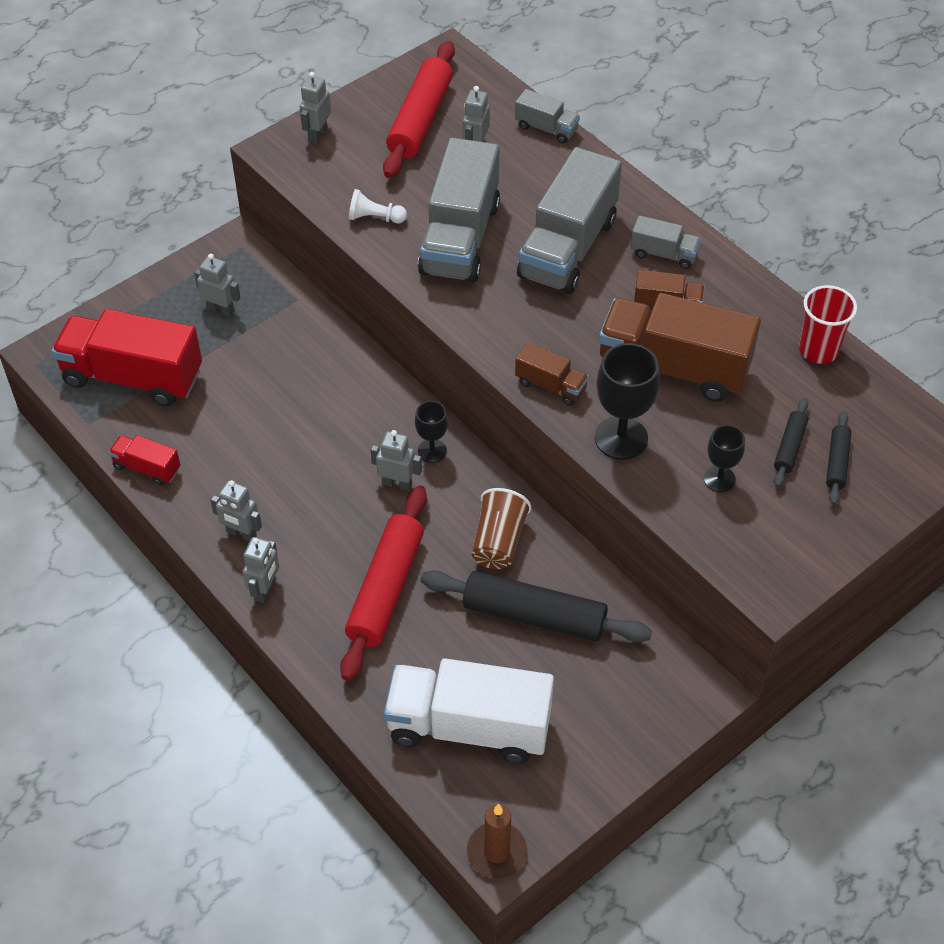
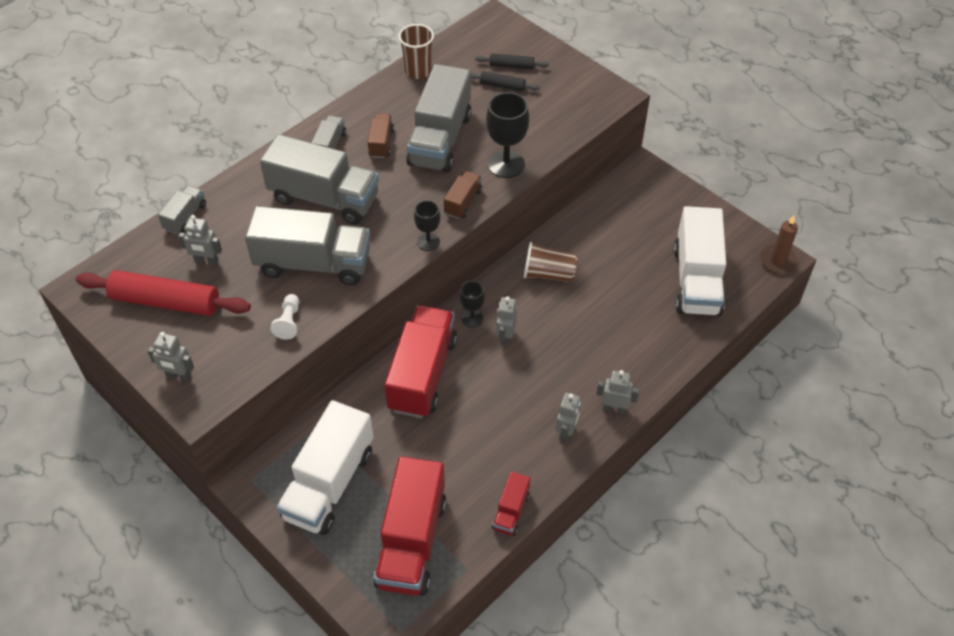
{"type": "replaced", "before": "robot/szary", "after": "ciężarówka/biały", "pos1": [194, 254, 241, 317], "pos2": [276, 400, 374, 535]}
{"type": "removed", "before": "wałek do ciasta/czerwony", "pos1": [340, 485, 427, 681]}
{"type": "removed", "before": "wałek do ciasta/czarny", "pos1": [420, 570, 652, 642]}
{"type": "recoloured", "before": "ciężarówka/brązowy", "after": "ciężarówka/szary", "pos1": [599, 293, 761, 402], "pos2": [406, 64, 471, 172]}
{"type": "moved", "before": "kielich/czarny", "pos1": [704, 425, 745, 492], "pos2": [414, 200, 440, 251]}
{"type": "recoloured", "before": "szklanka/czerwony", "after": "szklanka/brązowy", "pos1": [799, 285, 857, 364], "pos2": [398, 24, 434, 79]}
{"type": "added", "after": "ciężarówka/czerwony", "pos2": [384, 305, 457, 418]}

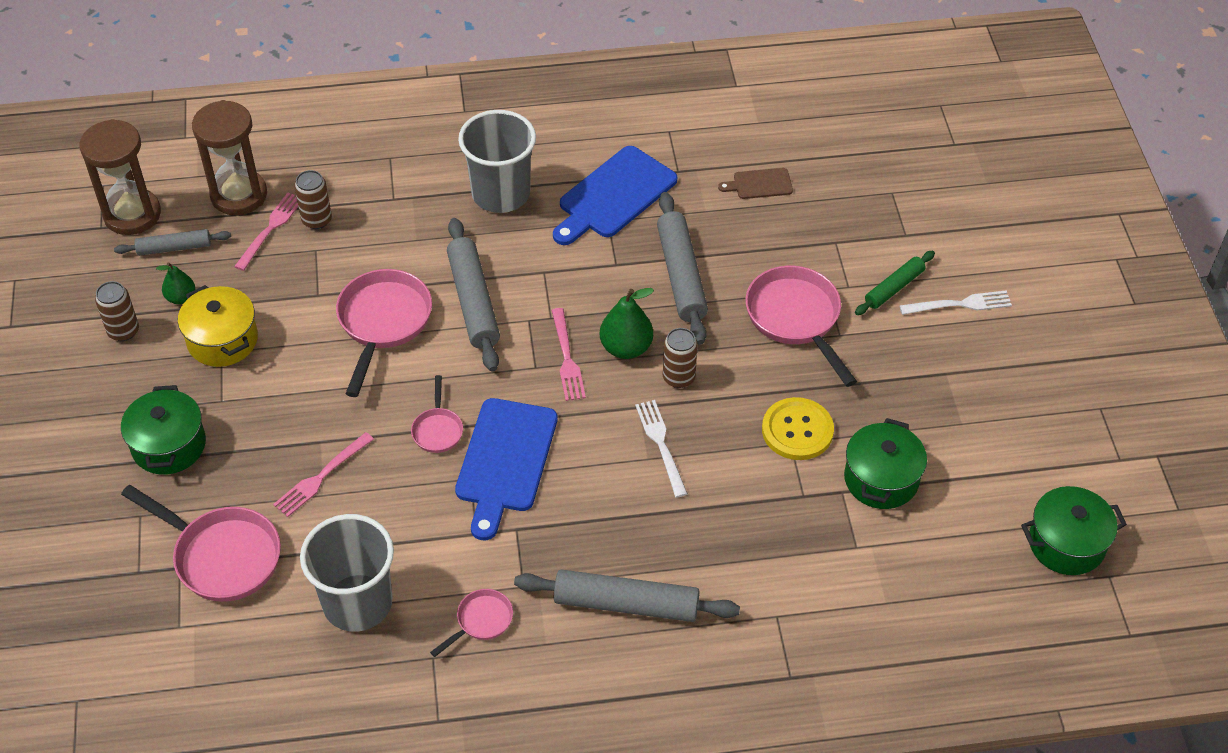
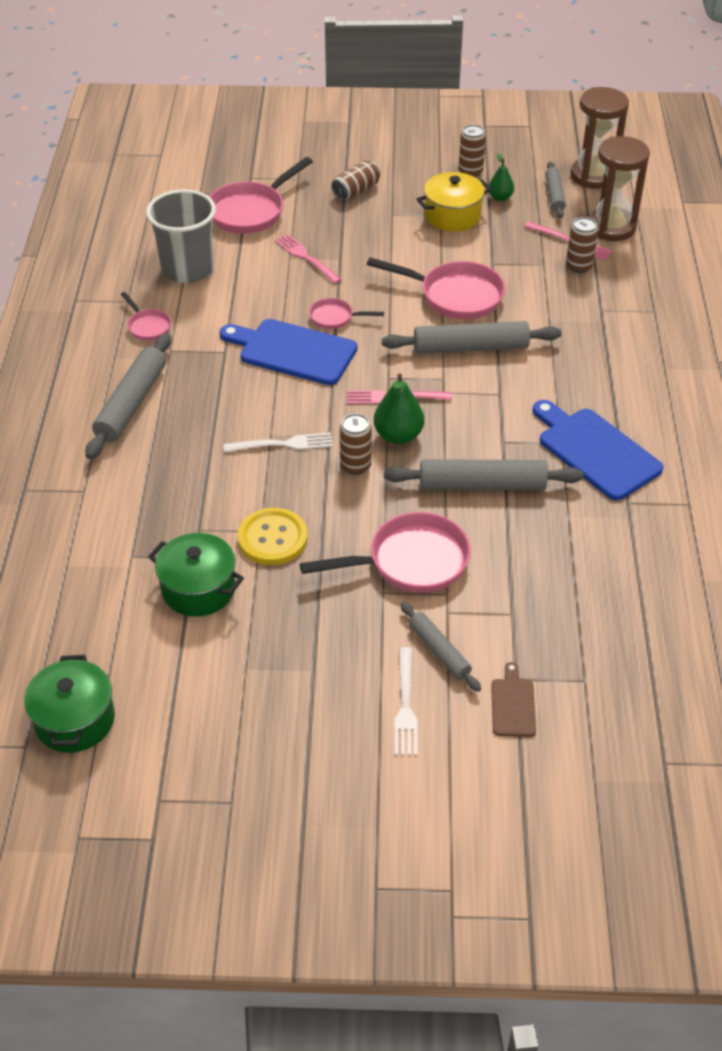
{"type": "replaced", "before": "garnek/zielony", "after": "puszka/brązowy", "pos1": [121, 385, 206, 475], "pos2": [332, 160, 380, 200]}
{"type": "removed", "before": "szklanka/szary", "pos1": [458, 110, 536, 213]}
{"type": "moved", "before": "deska do krojenia/brązowy", "pos1": [718, 168, 793, 199], "pos2": [491, 662, 536, 737]}
{"type": "recoloured", "before": "wałek do ciasta/zielony", "after": "wałek do ciasta/szary", "pos1": [855, 251, 935, 315], "pos2": [400, 602, 481, 692]}

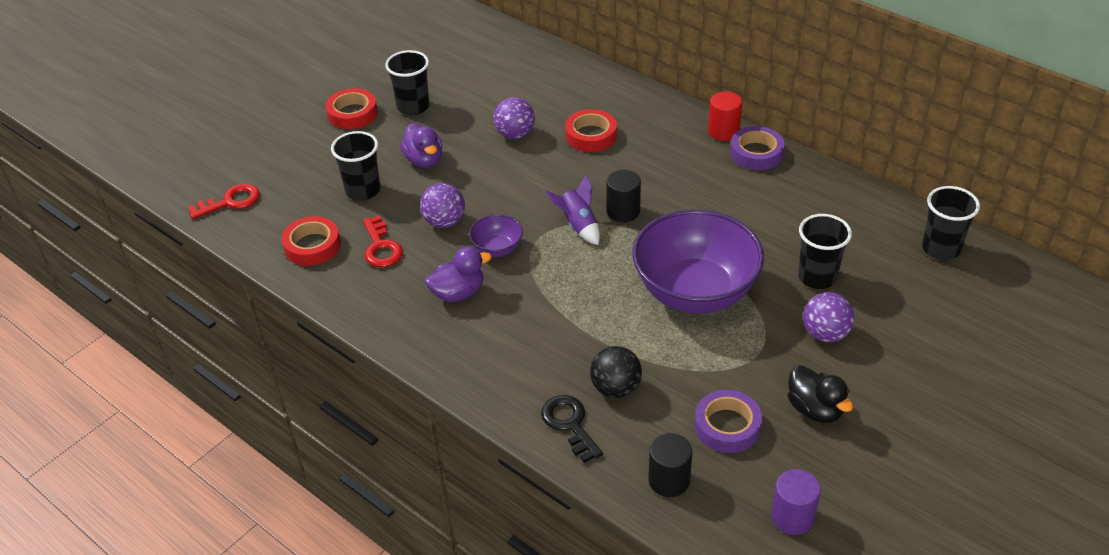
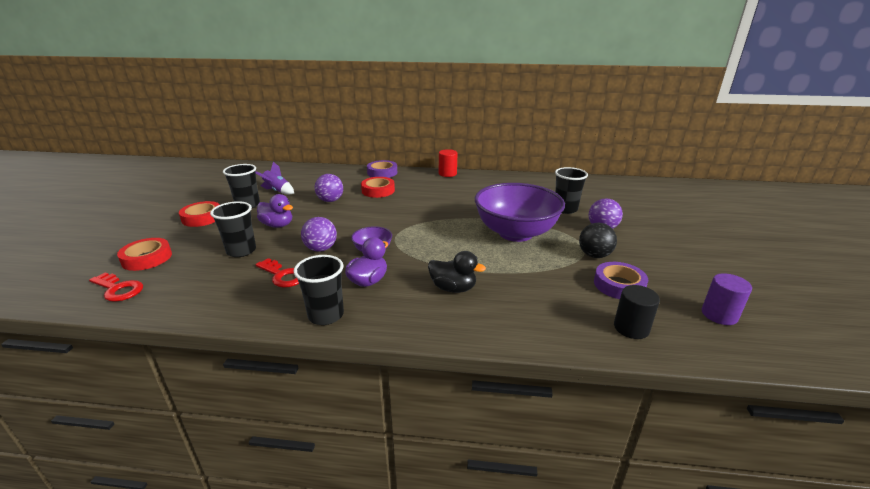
{"type": "turned", "before": "klucz/czerwony", "pos1": [188, 184, 260, 219], "pos2": [89, 272, 143, 302], "turn": 90}
{"type": "moved", "before": "taśma klejąca/czerwony", "pos1": [282, 216, 341, 266], "pos2": [117, 238, 172, 271]}
{"type": "removed", "before": "klucz/czarny", "pos1": [541, 395, 603, 463]}
{"type": "moved", "before": "rakieta/fioletowy", "pos1": [545, 174, 600, 245], "pos2": [255, 162, 294, 194]}
{"type": "moved", "before": "piłka/czarny", "pos1": [590, 346, 642, 398], "pos2": [579, 223, 617, 258]}
{"type": "removed", "before": "walec/czarny", "pos1": [607, 170, 641, 222]}
{"type": "moved", "before": "taśma klejąca/fioletowy", "pos1": [730, 126, 785, 170], "pos2": [367, 160, 397, 178]}
{"type": "moved", "before": "kaczka/czarny", "pos1": [788, 365, 853, 423], "pos2": [428, 251, 486, 293]}
{"type": "moved", "before": "szklanka/czarny", "pos1": [922, 186, 980, 260], "pos2": [294, 255, 344, 325]}

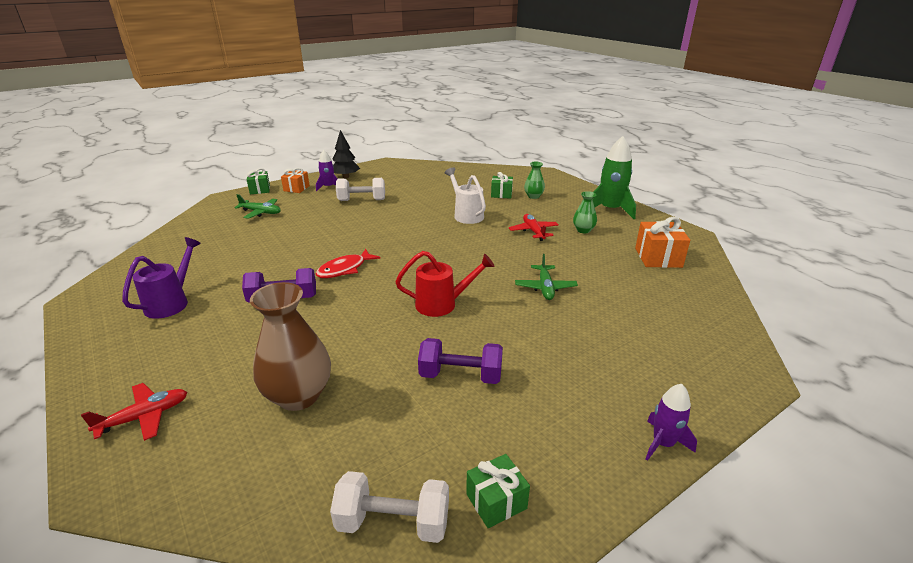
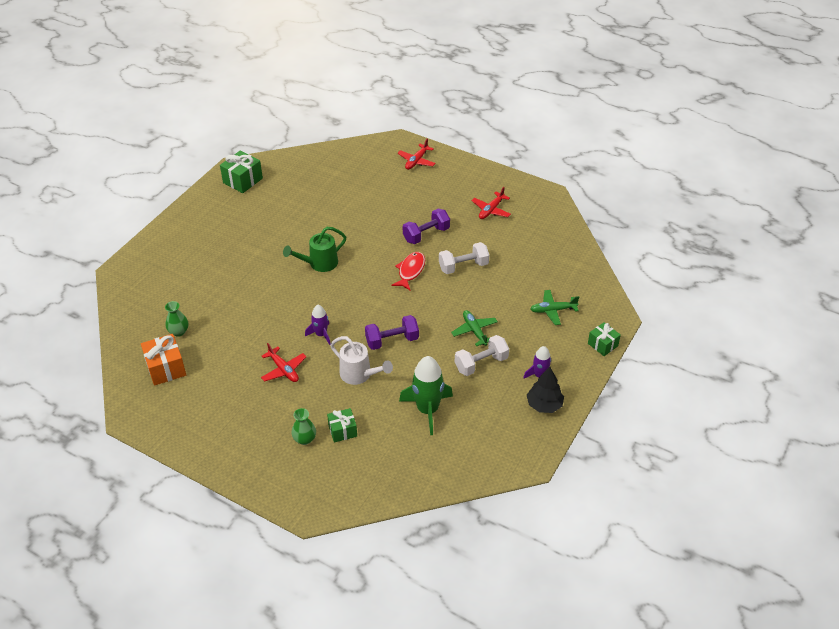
{"type": "replaced", "before": "konewka/fioletowy", "after": "samolot/czerwony", "pos1": [122, 237, 201, 319], "pos2": [472, 187, 511, 219]}
{"type": "removed", "before": "wazon/brązowy", "pos1": [250, 282, 331, 411]}
{"type": "removed", "before": "prezent/pomarańczowy", "pos1": [281, 168, 310, 193]}
{"type": "moved", "before": "hantel/biały", "pos1": [330, 471, 449, 543], "pos2": [439, 242, 489, 274]}
{"type": "recoloured", "before": "konewka/czerwony", "after": "konewka/zielony", "pos1": [395, 251, 495, 317], "pos2": [283, 227, 346, 272]}
{"type": "moved", "before": "hantel/fioletowy", "pos1": [418, 338, 503, 384], "pos2": [365, 315, 419, 350]}
{"type": "resized", "before": "prezent/zielony", "pos1": [466, 454, 530, 528], "pos2": [220, 150, 263, 193], "scale": 1.53}
{"type": "moved", "before": "samolot/zielony", "pos1": [515, 254, 578, 300], "pos2": [451, 310, 498, 346]}
{"type": "moved", "before": "wazon/zielony", "pos1": [573, 191, 597, 234], "pos2": [165, 301, 188, 337]}
{"type": "moved", "before": "rakieta/zielony", "pos1": [593, 136, 636, 219], "pos2": [399, 356, 453, 435]}
{"type": "moved", "before": "rakieta/fioletowy", "pos1": [645, 384, 697, 461], "pos2": [305, 305, 330, 345]}

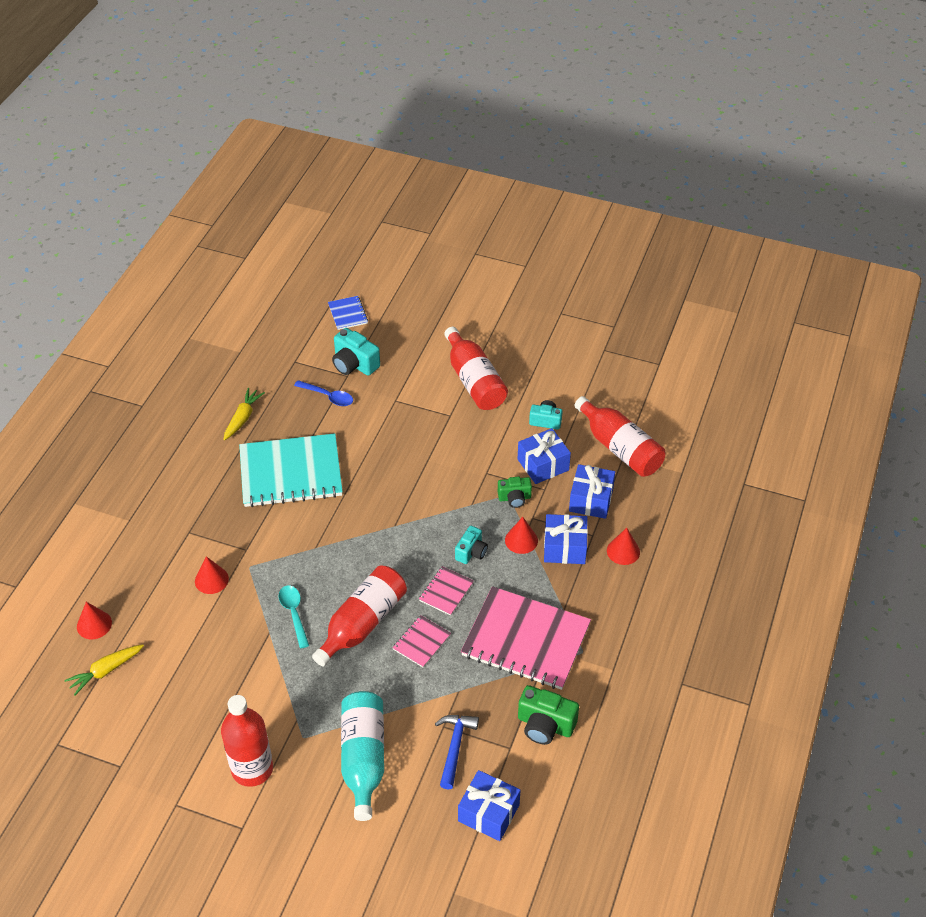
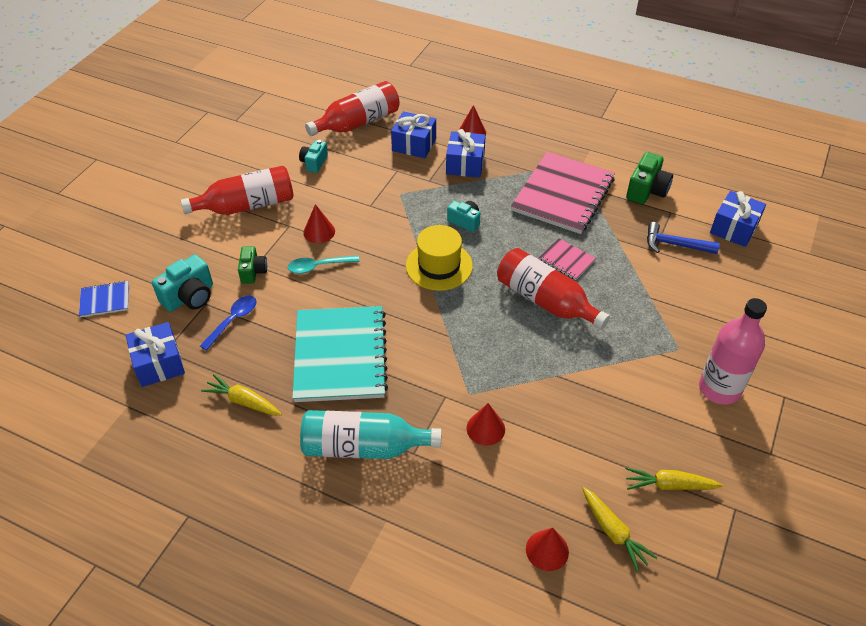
{"type": "recoloured", "before": "butelka/czerwony", "after": "butelka/różowy", "pos1": [221, 695, 273, 787], "pos2": [699, 298, 767, 405]}
{"type": "moved", "before": "łyżka/turkusowy", "pos1": [279, 585, 309, 648], "pos2": [288, 255, 360, 274]}
{"type": "moved", "before": "butelka/turkusowy", "pos1": [341, 691, 384, 821], "pos2": [300, 410, 442, 459]}
{"type": "removed", "before": "zeszyt/różowy", "pos1": [419, 566, 474, 616]}
{"type": "moved", "before": "aparat fotograficzny/zielony", "pos1": [498, 477, 532, 508], "pos2": [238, 246, 267, 284]}
{"type": "moved", "before": "stożek/czerwony", "pos1": [505, 517, 538, 554], "pos2": [303, 204, 335, 243]}
{"type": "moved", "before": "prezent/niebieski", "pos1": [518, 428, 571, 484], "pos2": [126, 322, 185, 387]}
{"type": "added", "after": "kapelusz/żółty", "pos2": [406, 225, 473, 291]}
{"type": "added", "after": "marchewka/żółty", "pos2": [625, 467, 723, 490]}

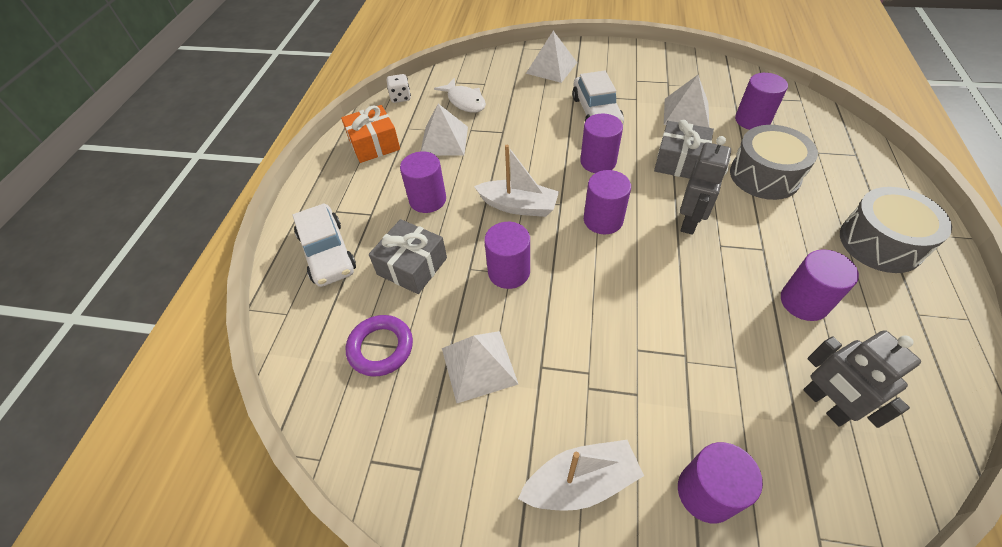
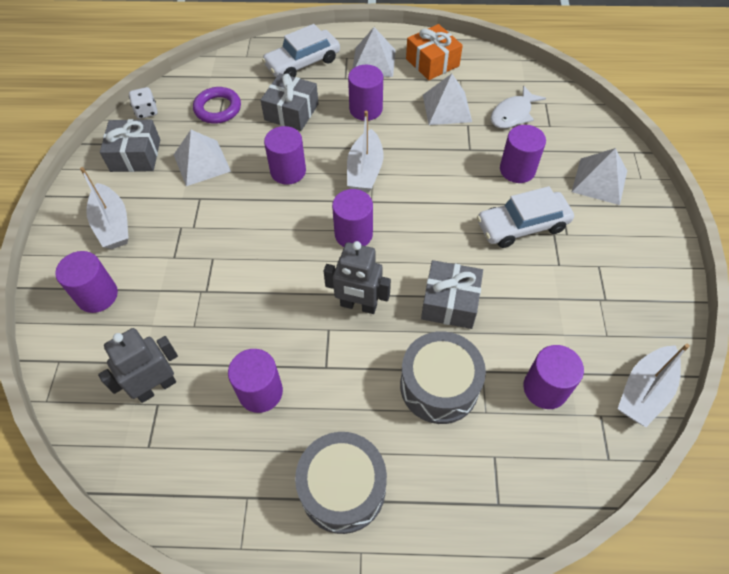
{"type": "moved", "before": "kostka do gry/biały", "pos1": [387, 74, 411, 103], "pos2": [129, 87, 157, 119]}
{"type": "moved", "before": "walec/fioletowy", "pos1": [580, 114, 623, 173], "pos2": [500, 125, 546, 183]}
{"type": "moved", "before": "piramida/biały", "pos1": [664, 75, 709, 128], "pos2": [353, 27, 396, 77]}
{"type": "added", "after": "prezent/szary", "pos2": [100, 119, 160, 172]}
{"type": "added", "after": "łódka/biały", "pos2": [618, 344, 690, 427]}

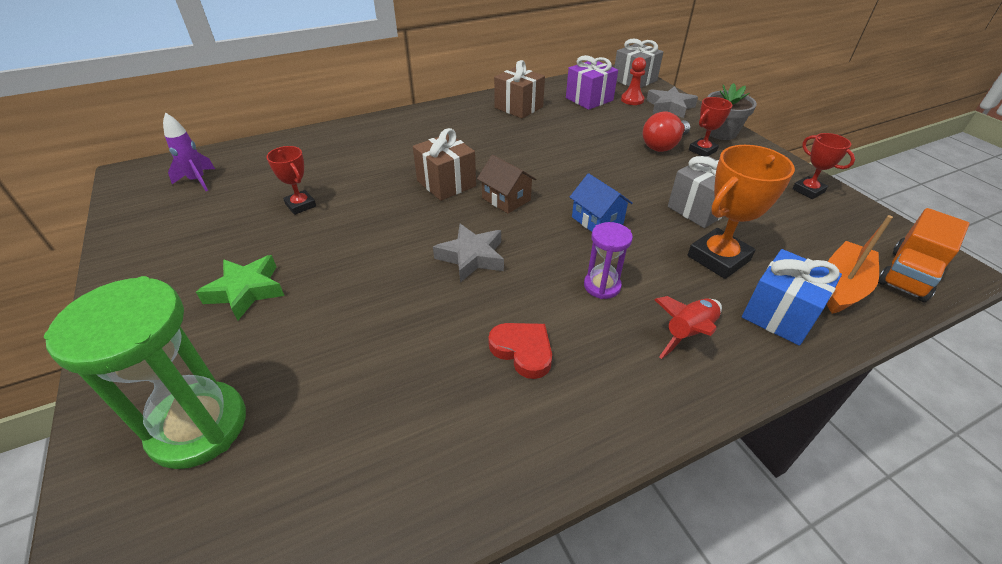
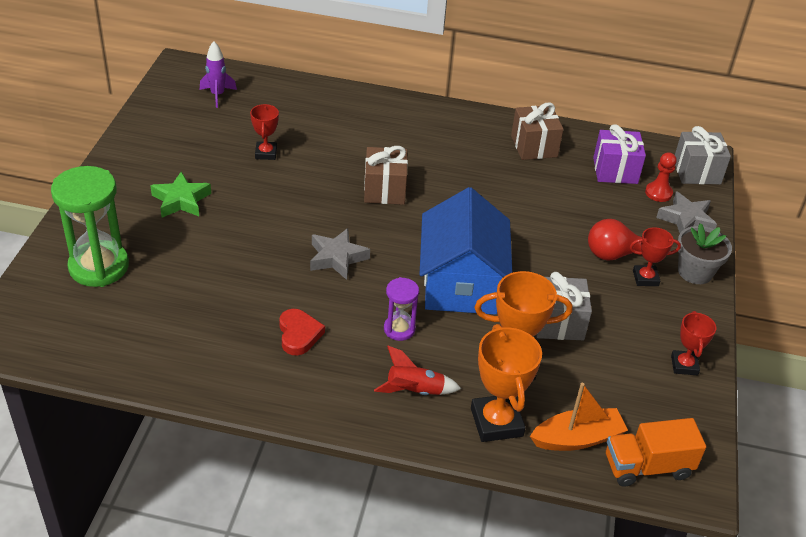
{"type": "removed", "before": "domek/brązowy", "pos1": [477, 155, 536, 213]}
{"type": "resized", "before": "domek/niebieski", "pos1": [570, 173, 633, 232], "pos2": [420, 187, 512, 315], "scale": 2.15}
{"type": "replaced", "before": "prezent/niebieski", "after": "puchar/pomarańczowy", "pos1": [742, 249, 842, 346], "pos2": [471, 324, 542, 442]}

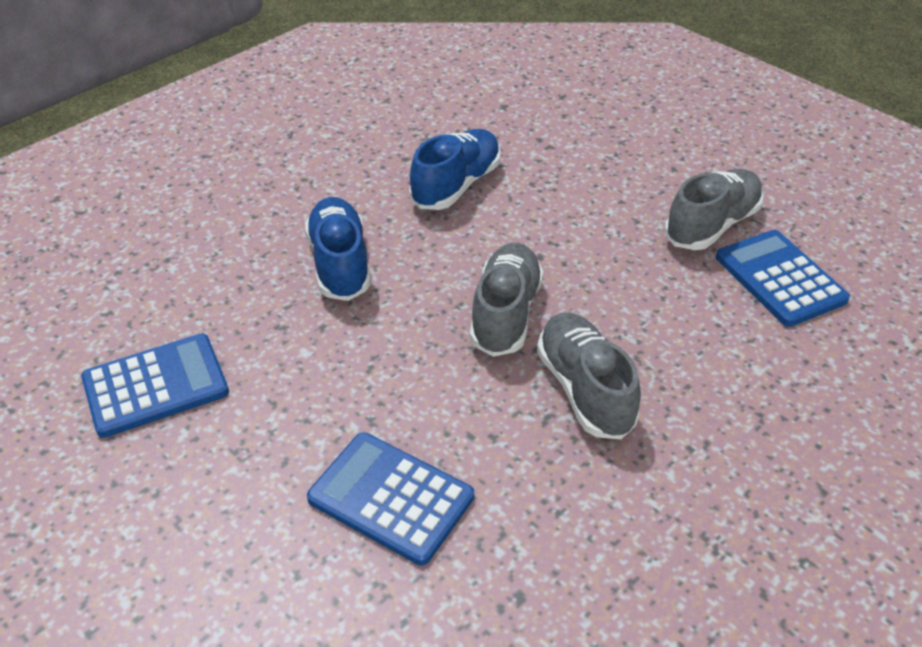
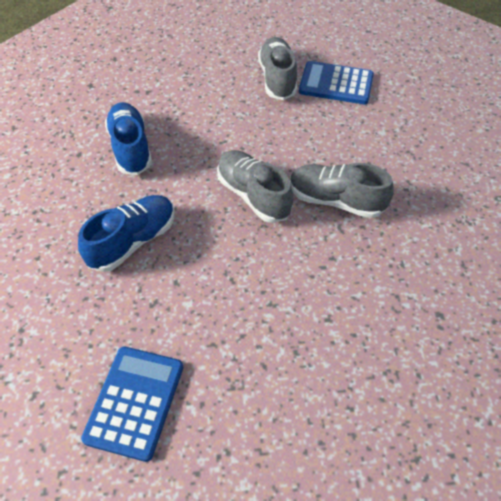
{"type": "turned", "before": "but/niebieski", "pos1": [305, 197, 371, 301], "pos2": [78, 195, 175, 272], "turn": 105}
{"type": "removed", "before": "kalkulator/niebieski", "pos1": [307, 432, 474, 566]}

